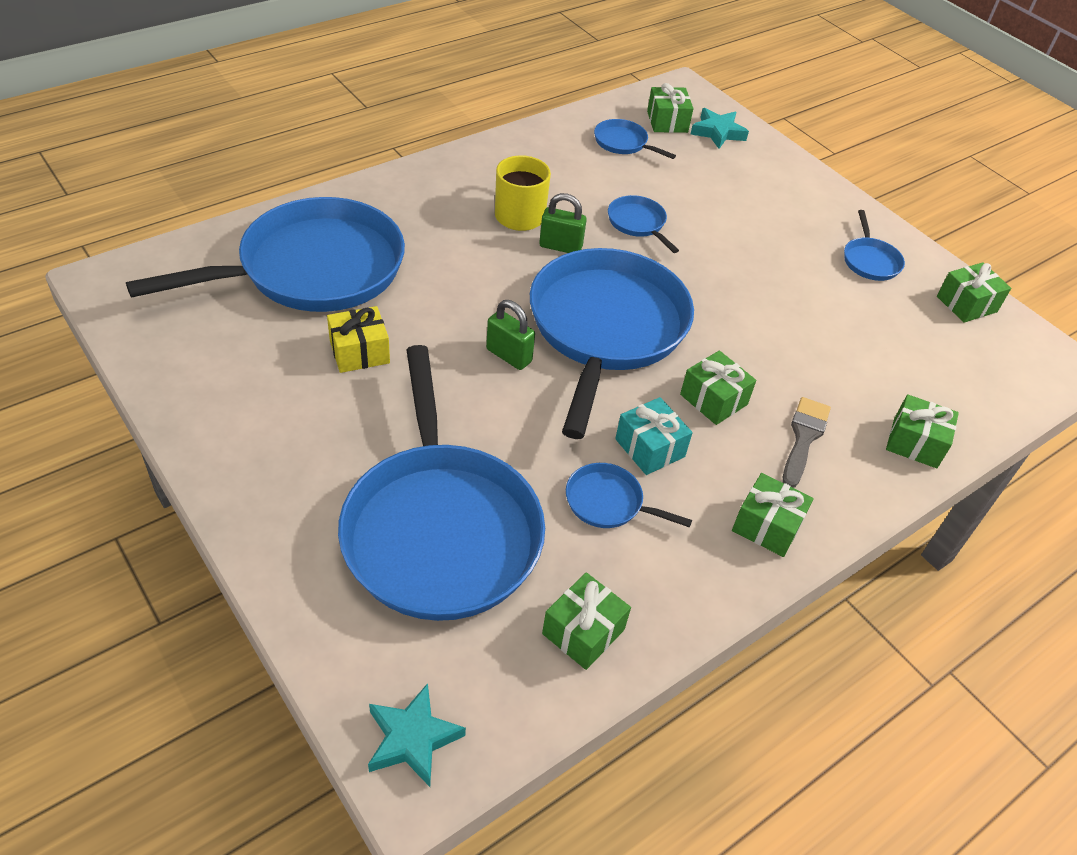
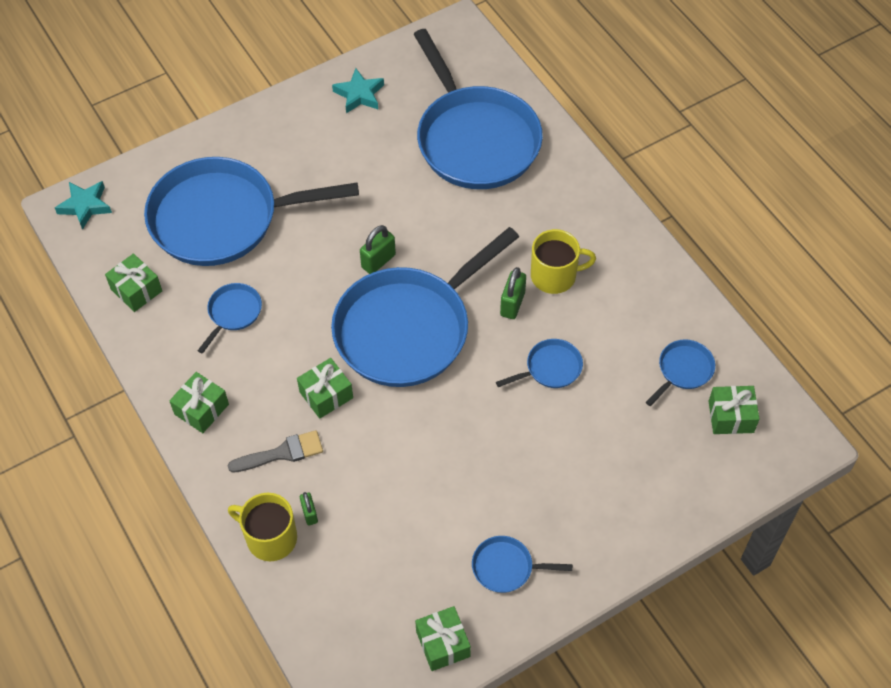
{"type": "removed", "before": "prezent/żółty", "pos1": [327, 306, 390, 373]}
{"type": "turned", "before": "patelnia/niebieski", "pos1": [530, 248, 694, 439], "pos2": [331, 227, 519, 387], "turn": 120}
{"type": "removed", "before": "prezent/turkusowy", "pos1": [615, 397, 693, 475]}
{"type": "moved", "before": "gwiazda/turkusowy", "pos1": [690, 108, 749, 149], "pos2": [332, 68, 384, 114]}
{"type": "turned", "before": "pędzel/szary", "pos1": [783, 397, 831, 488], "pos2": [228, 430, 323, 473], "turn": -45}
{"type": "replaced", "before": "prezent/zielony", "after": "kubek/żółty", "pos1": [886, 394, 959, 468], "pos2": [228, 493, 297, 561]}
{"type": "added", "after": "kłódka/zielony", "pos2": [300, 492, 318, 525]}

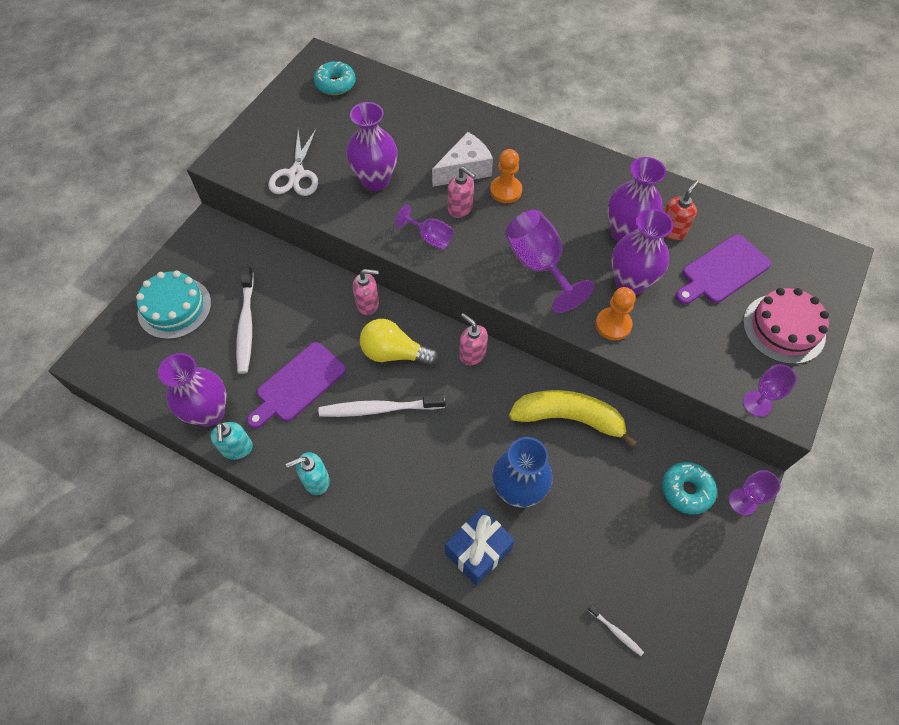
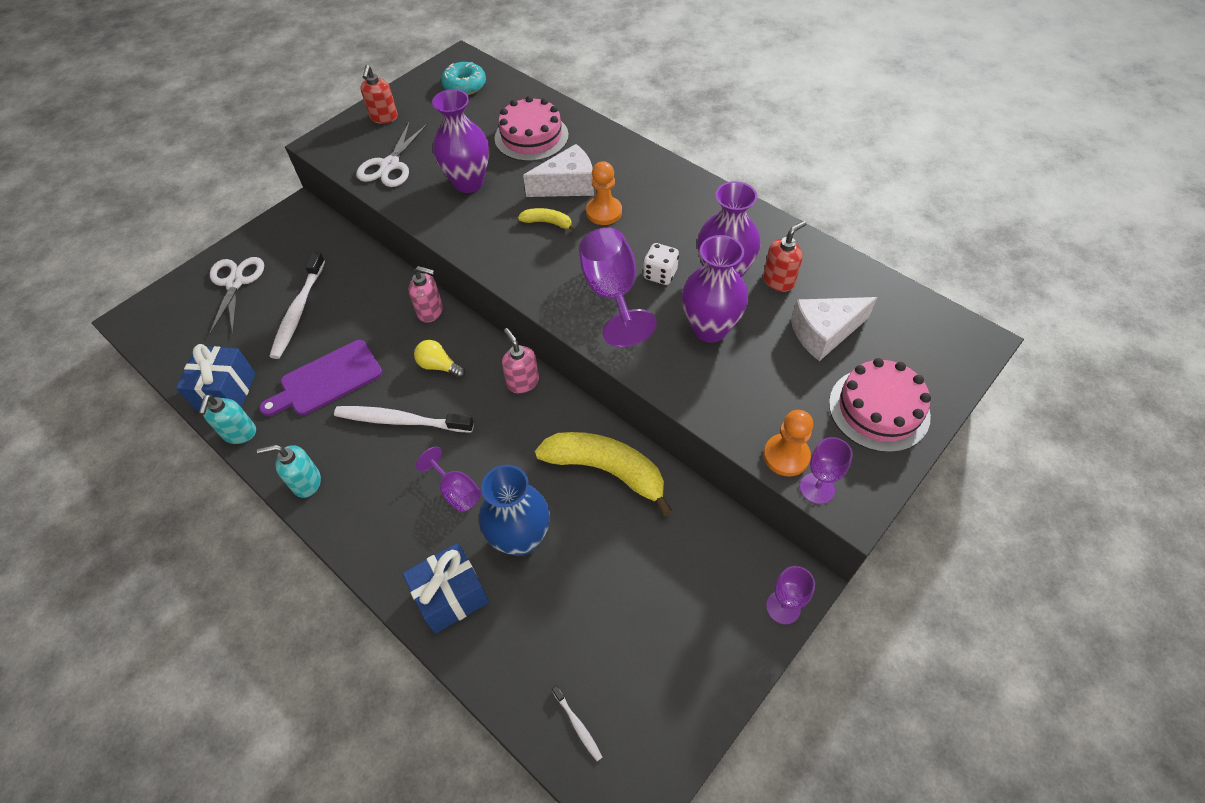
{"type": "replaced", "before": "tort/turkusowy", "after": "nożyczki/biały", "pos1": [136, 271, 211, 339], "pos2": [209, 257, 264, 336]}
{"type": "replaced", "before": "wazon/fioletowy", "after": "prezent/niebieski", "pos1": [158, 353, 226, 427], "pos2": [176, 344, 256, 411]}
{"type": "resized", "before": "żarówka/żółty", "pos1": [360, 319, 438, 366], "pos2": [414, 340, 465, 378], "scale": 0.62}
{"type": "moved", "before": "kielich/fioletowy", "pos1": [396, 205, 453, 249], "pos2": [416, 447, 481, 512]}
{"type": "replaced", "before": "dozownik mydła/różowy", "after": "banan/żółty", "pos1": [448, 167, 476, 218], "pos2": [518, 208, 576, 232]}
{"type": "moved", "before": "pionek/pomarańczowy", "pos1": [596, 287, 636, 340], "pos2": [764, 410, 813, 476]}
{"type": "removed", "before": "donut/turkusowy", "pos1": [662, 462, 717, 515]}
{"type": "replaced", "before": "deska do krojenia/fioletowy", "after": "ser/biały", "pos1": [675, 234, 771, 304], "pos2": [791, 297, 877, 361]}
{"type": "added", "after": "dozownik mydła/czerwony", "pos2": [360, 65, 398, 124]}
{"type": "added", "after": "tort/różowy", "pos2": [494, 96, 569, 161]}
{"type": "added", "after": "kostka do gry/biały", "pos2": [643, 243, 679, 285]}

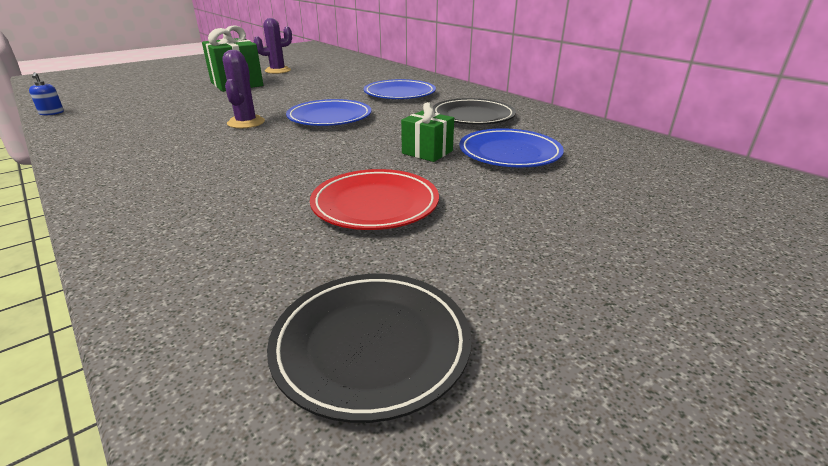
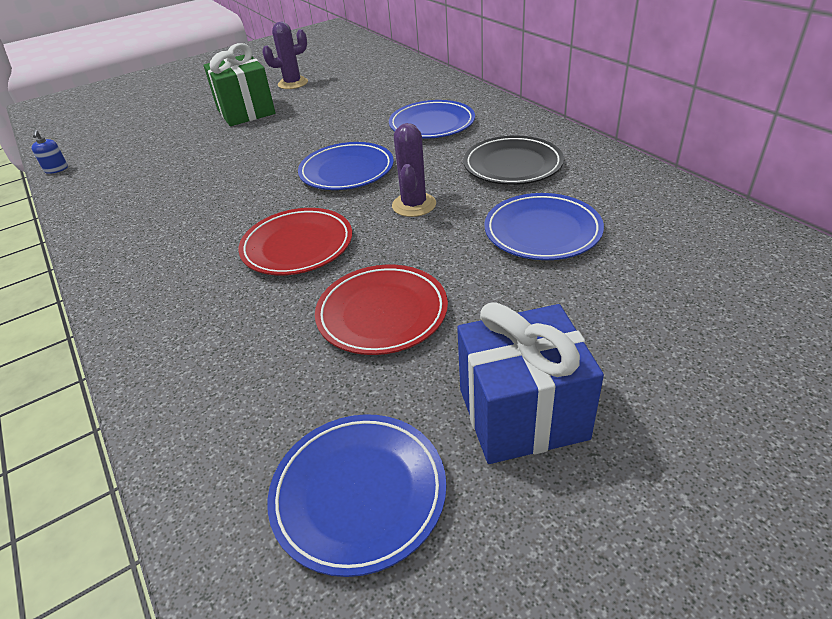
{"type": "moved", "before": "kaktus/fioletowy", "pos1": [223, 50, 265, 129], "pos2": [392, 123, 436, 217]}
{"type": "recoloured", "before": "talerz/czarny", "after": "talerz/niebieski", "pos1": [267, 274, 471, 423], "pos2": [267, 414, 446, 577]}
{"type": "removed", "before": "prezent/zielony", "pos1": [401, 102, 454, 162]}
{"type": "added", "after": "talerz/czerwony", "pos2": [238, 208, 352, 275]}
{"type": "added", "after": "prezent/niebieski", "pos2": [457, 302, 604, 464]}

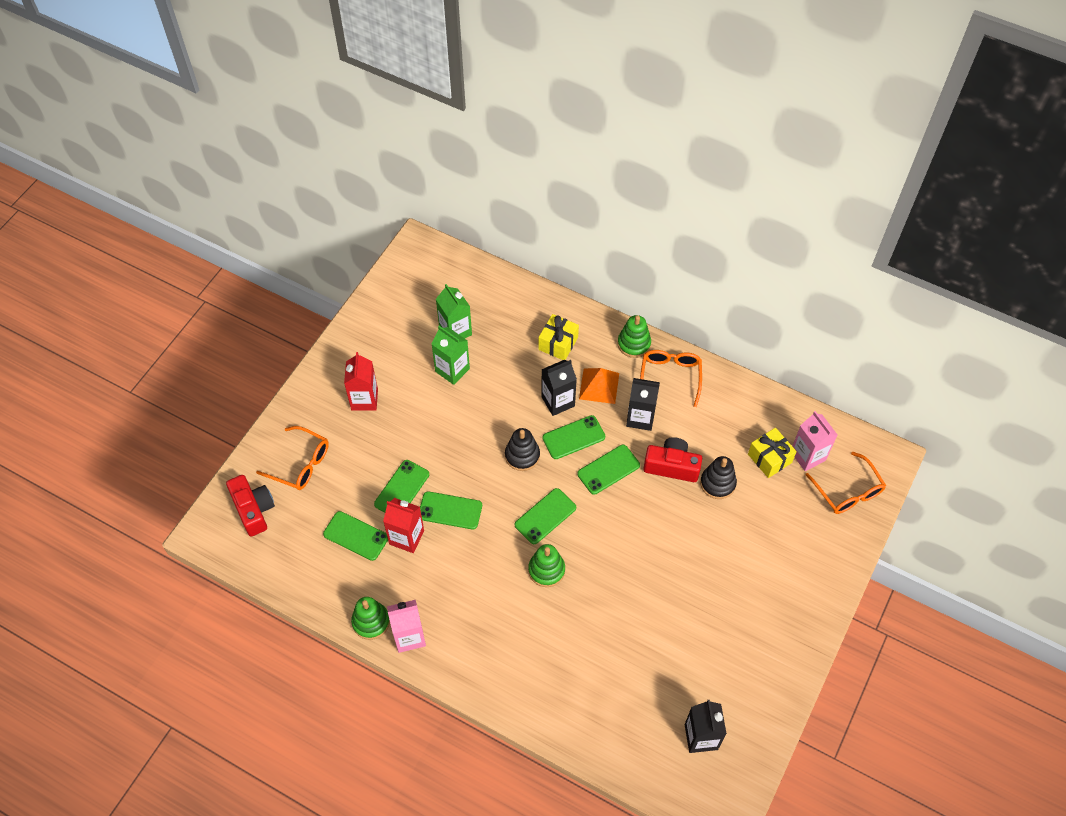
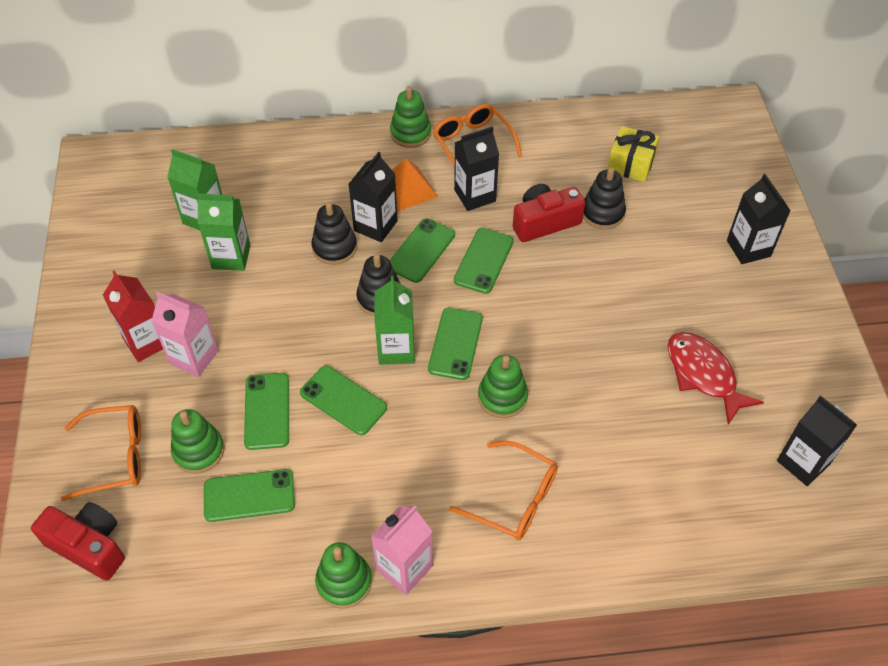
{"type": "removed", "before": "karton mleka/czerwony", "pos1": [383, 498, 424, 553]}
{"type": "turned", "before": "telefon/zielony", "pos1": [420, 491, 482, 529], "pos2": [300, 366, 387, 435], "turn": 60}
{"type": "removed", "before": "prezent/żółty", "pos1": [538, 314, 579, 360]}
{"type": "moved", "before": "karton mleka/różowy", "pos1": [792, 411, 837, 471], "pos2": [152, 292, 219, 377]}
{"type": "moved", "before": "okulary/pomarańczowy", "pos1": [805, 452, 886, 514], "pos2": [449, 441, 558, 540]}
{"type": "added", "after": "zabawka nakładanka/zielony", "pos2": [171, 409, 224, 474]}
{"type": "added", "after": "zabawka nakładanka/czarny", "pos2": [311, 202, 357, 265]}
{"type": "added", "after": "karton mleka/zielony", "pos2": [375, 276, 415, 365]}
{"type": "added", "after": "ryba/czerwony", "pos2": [667, 332, 764, 425]}
{"type": "added", "after": "karton mleka/czarny", "pos2": [727, 174, 791, 264]}

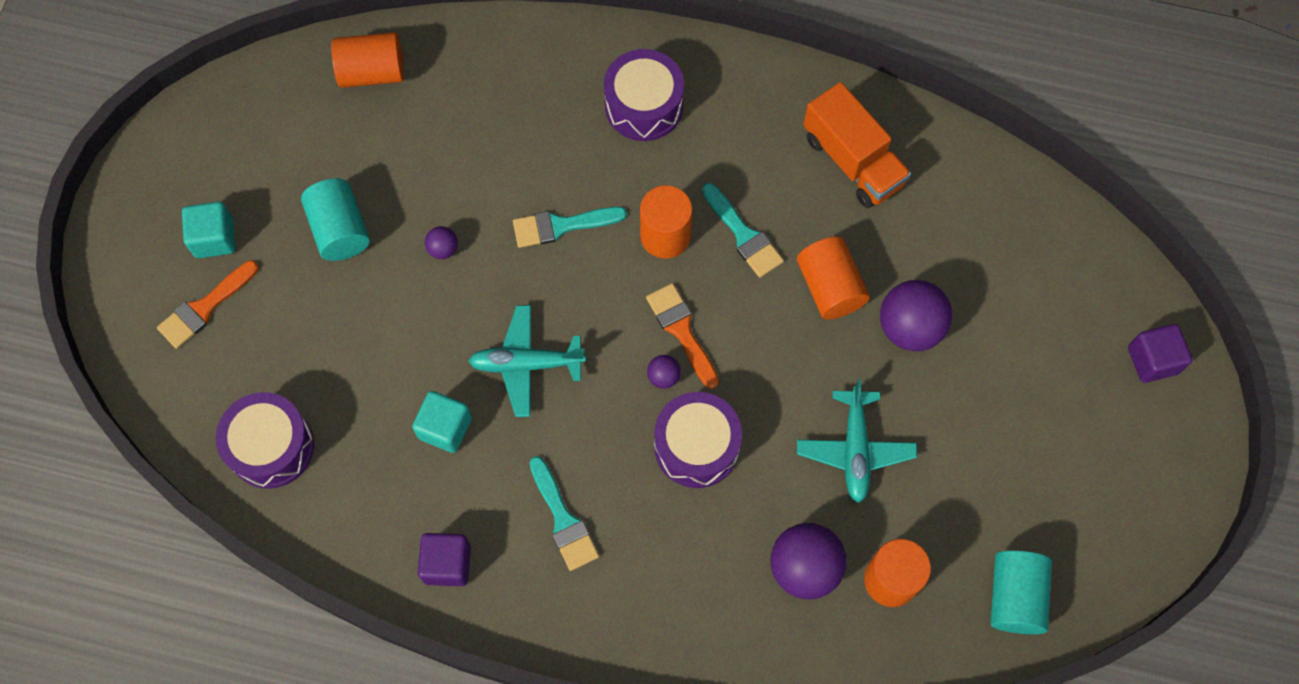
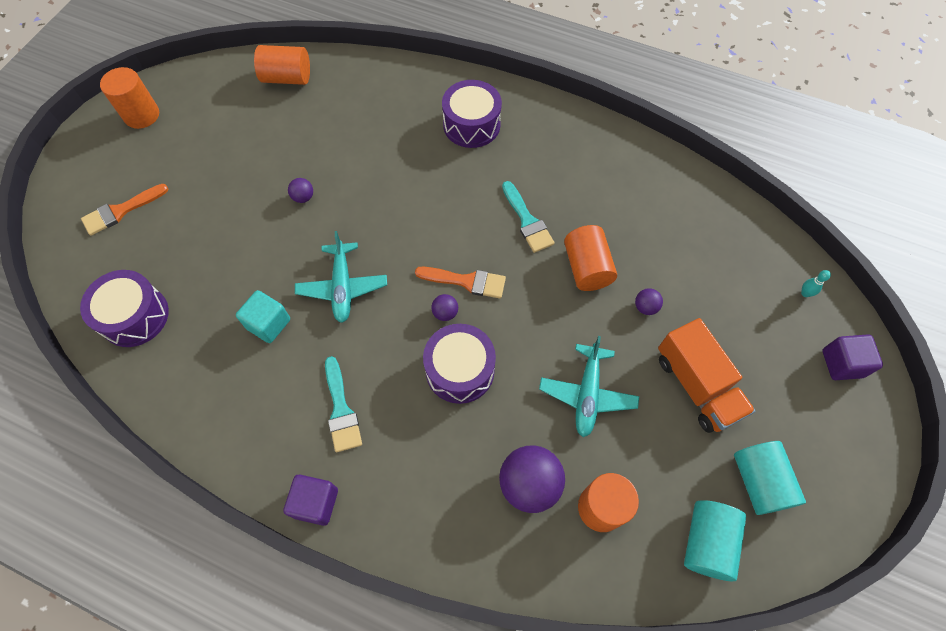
{"type": "removed", "before": "sześcian/turkusowy", "pos1": [182, 202, 235, 258]}
{"type": "moved", "before": "walec/turkusowy", "pos1": [301, 178, 370, 261], "pos2": [734, 441, 806, 515]}
{"type": "moved", "before": "sześcian/fioletowy", "pos1": [418, 533, 471, 586], "pos2": [283, 475, 338, 526]}
{"type": "turned", "before": "samolot/turkusowy", "pos1": [468, 305, 586, 417], "pos2": [295, 231, 387, 323], "turn": -105}
{"type": "removed", "before": "pędzel/turkusowy", "pos1": [513, 207, 627, 248]}
{"type": "moved", "before": "walec/pomarańczowy", "pos1": [640, 185, 692, 259], "pos2": [100, 67, 159, 129]}
{"type": "turned", "before": "pędzel/pomarańczowy", "pos1": [646, 283, 719, 389], "pos2": [415, 267, 506, 299], "turn": 120}
{"type": "moved", "before": "ciężarówka/pomarańczowy", "pos1": [803, 82, 911, 208], "pos2": [658, 318, 755, 433]}
{"type": "resized", "before": "piłka/fioletowy", "pos1": [880, 280, 952, 351], "pos2": [635, 288, 663, 315], "scale": 0.47}
{"type": "added", "after": "kręgiel/turkusowy", "pos2": [801, 270, 831, 297]}

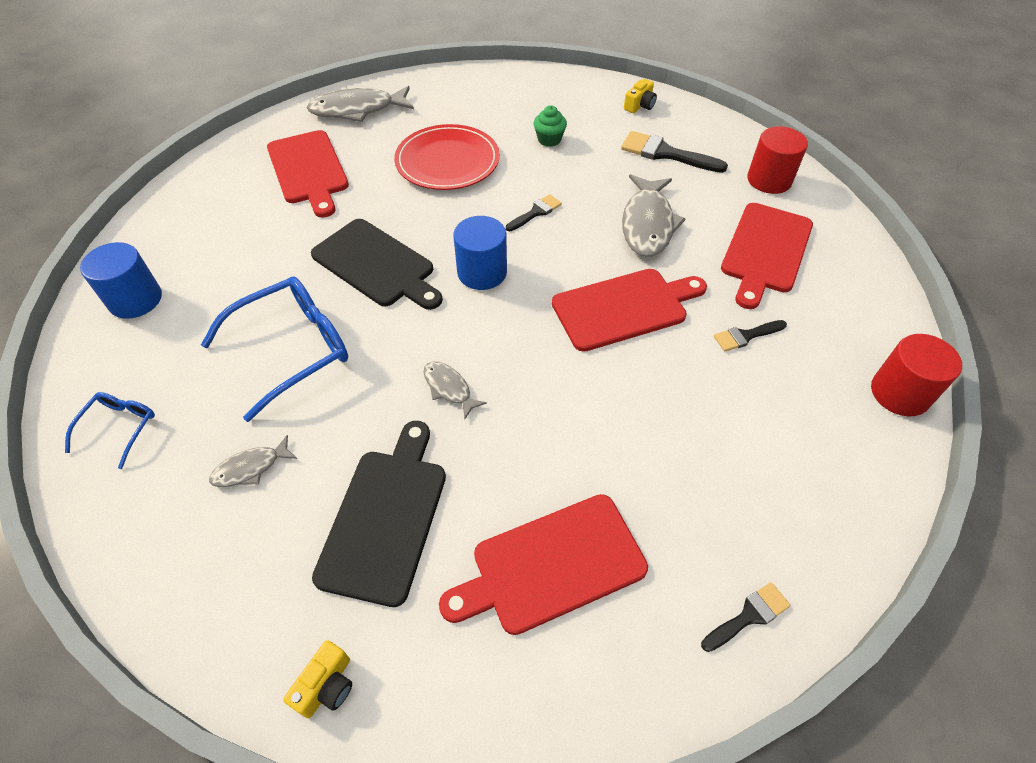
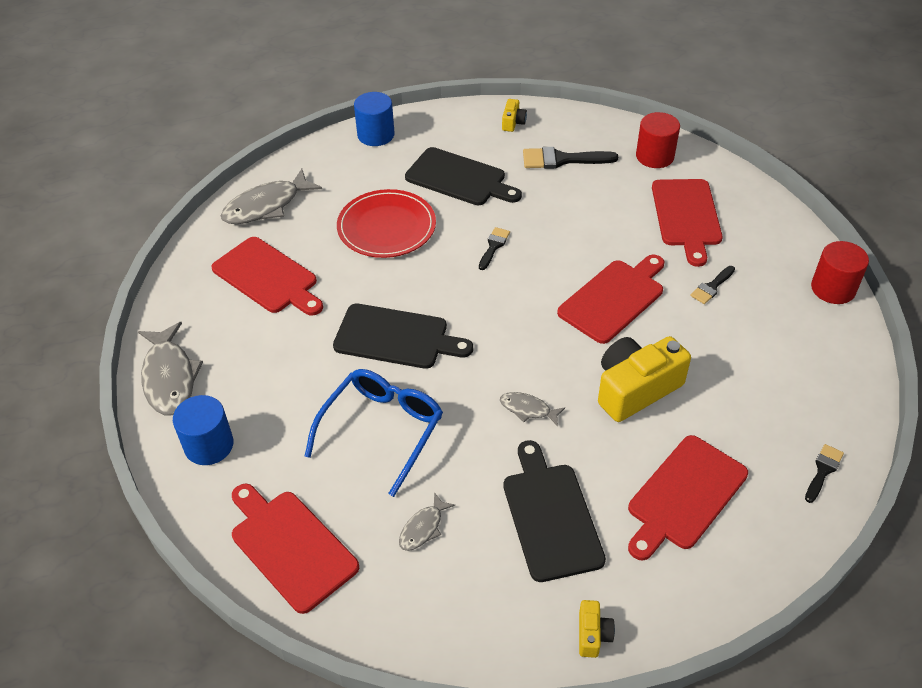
{"type": "replaced", "before": "okulary/niebieski", "after": "deska do krojenia/czerwony", "pos1": [65, 392, 155, 469], "pos2": [232, 484, 359, 614]}
{"type": "moved", "before": "walec/niebieski", "pos1": [453, 216, 507, 290], "pos2": [354, 92, 395, 146]}
{"type": "replaced", "before": "muffinka/zielony", "after": "deska do krojenia/czarny", "pos1": [534, 105, 567, 147], "pos2": [405, 147, 522, 205]}
{"type": "moved", "before": "ryba/szary", "pos1": [622, 174, 686, 257], "pos2": [138, 322, 203, 415]}
{"type": "added", "after": "aparat fotograficzny/żółty", "pos2": [598, 336, 691, 422]}

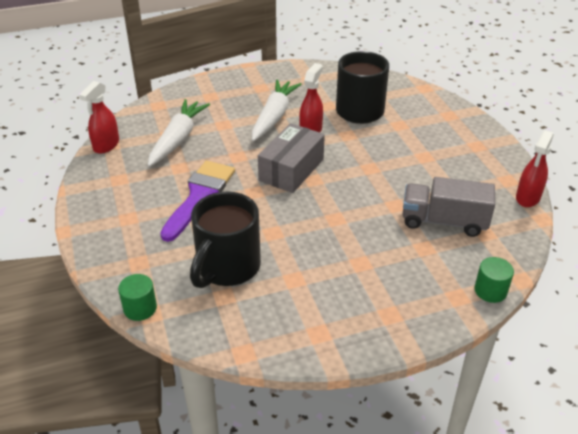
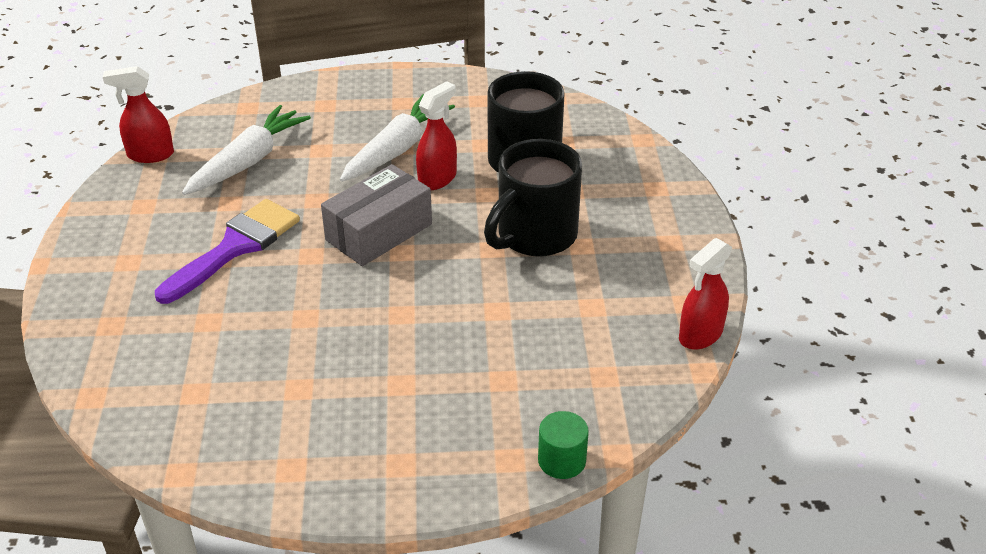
{"type": "turned", "before": "spryskiwacz/czerwony", "pos1": [79, 81, 119, 154], "pos2": [103, 66, 174, 163], "turn": 45}
{"type": "removed", "before": "walec/zielony", "pos1": [118, 274, 157, 321]}
{"type": "moved", "before": "kubek/czarny", "pos1": [190, 192, 261, 288], "pos2": [484, 139, 582, 257]}
{"type": "removed", "before": "ciężarówka/szary", "pos1": [403, 177, 495, 237]}

